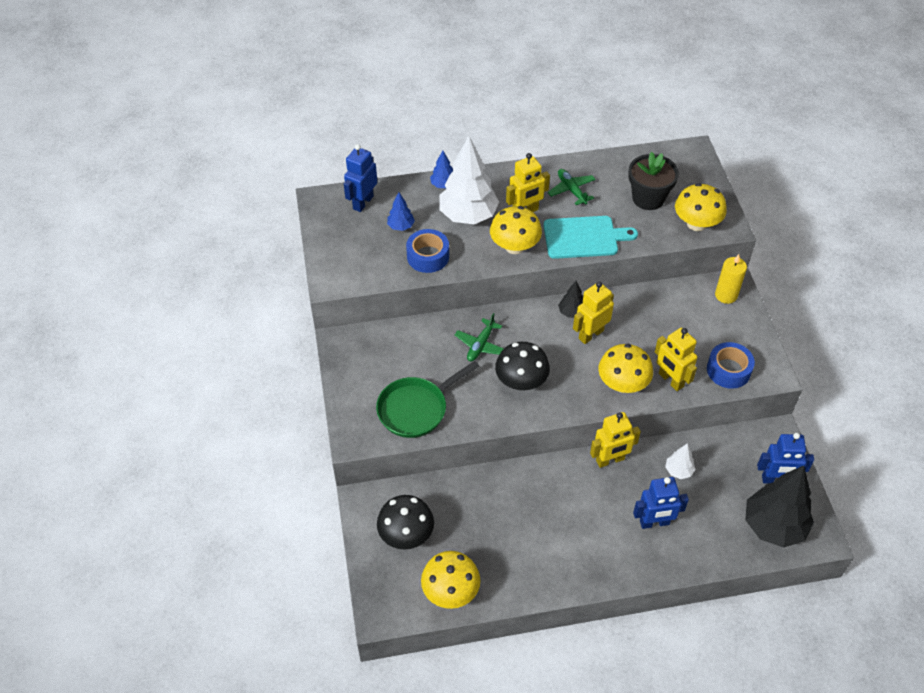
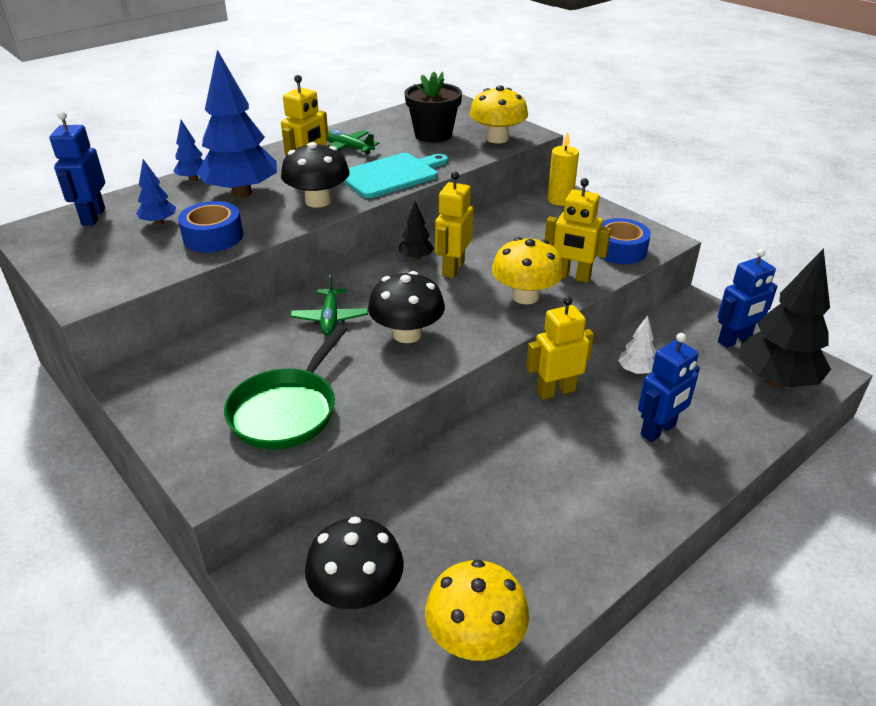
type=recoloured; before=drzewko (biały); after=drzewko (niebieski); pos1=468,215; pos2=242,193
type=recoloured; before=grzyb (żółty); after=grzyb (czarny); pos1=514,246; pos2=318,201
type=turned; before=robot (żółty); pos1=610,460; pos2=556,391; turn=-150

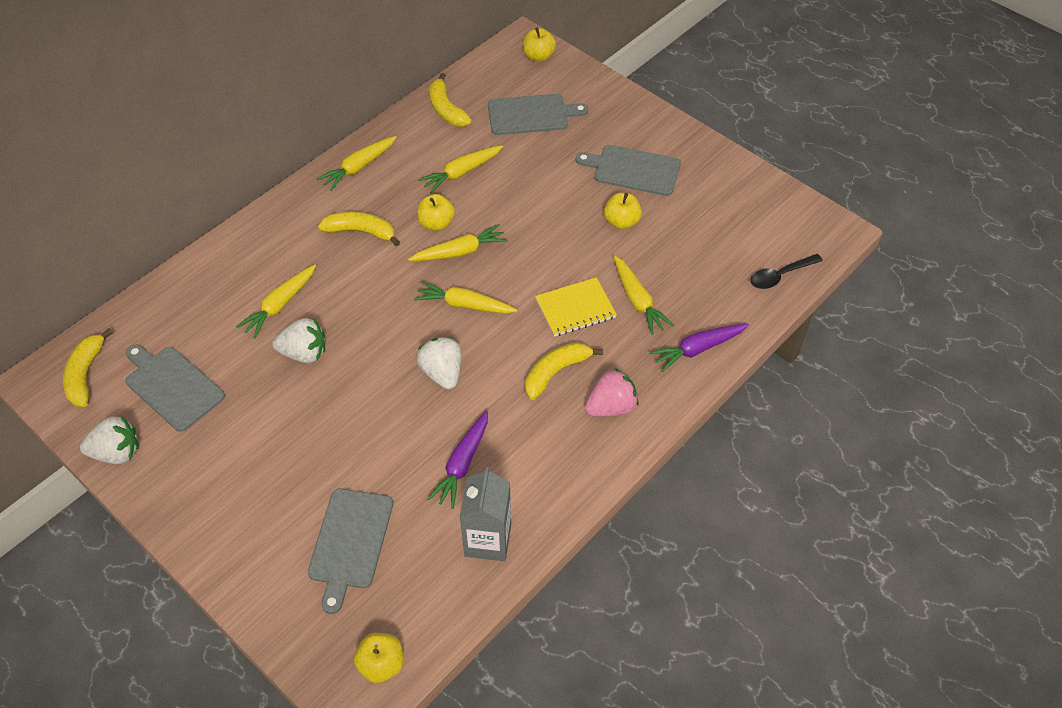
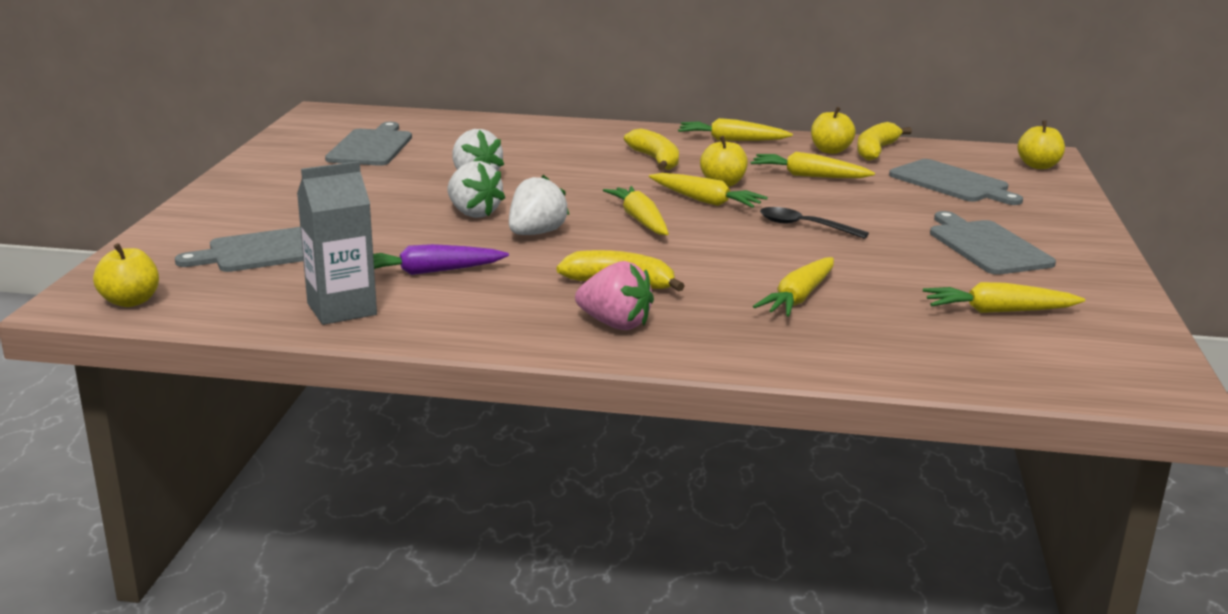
type=moved; before=jabłko (żółty); pos1=621,222; pos2=830,151
type=moved; before=łyżka (czarny); pos1=780,275; pos2=805,226
type=moved; before=marchewka (żółty); pos1=280,305; pos2=998,311
type=removed; before=zeszyt (żółty); pos1=575,308
type=removed; before=marchewka (fioletowy); pos1=698,349
type=removed; before=banan (żółty); pos1=85,374
type=moved; before=truskawka (biały); pos1=117,452; pos2=473,213

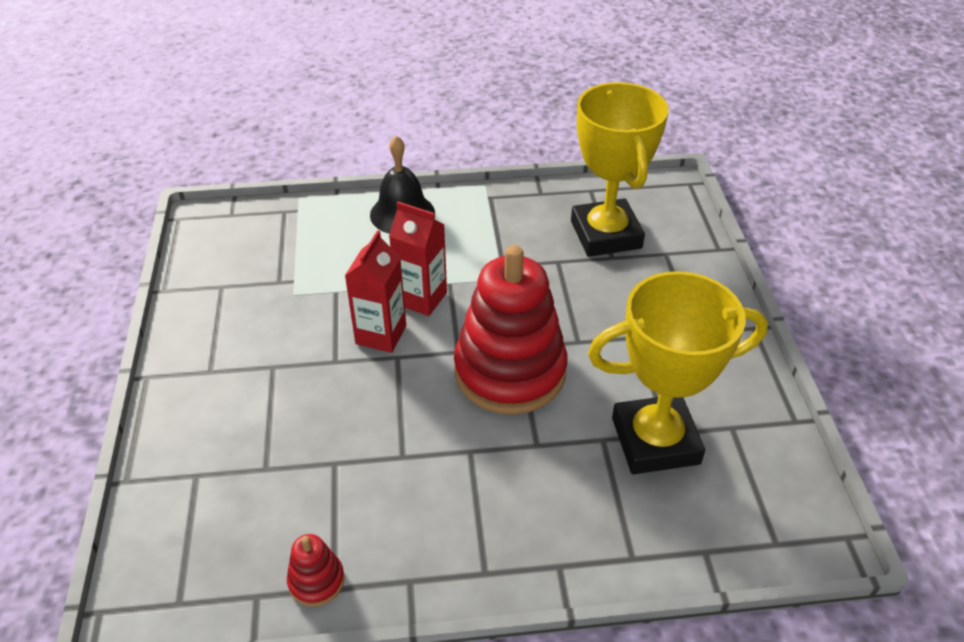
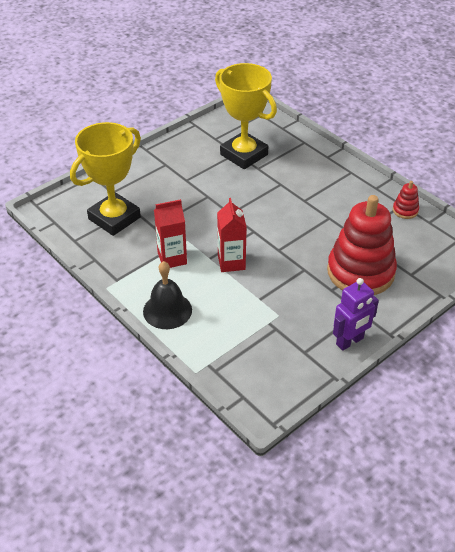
type=moved; before=karton mleka (czerwony); pos1=381,335; pos2=172,258
type=moved; before=zabawka nakładanka (czerwony); pos1=510,371; pos2=360,272
type=added; after=robot (fioletowy); pos2=350,341

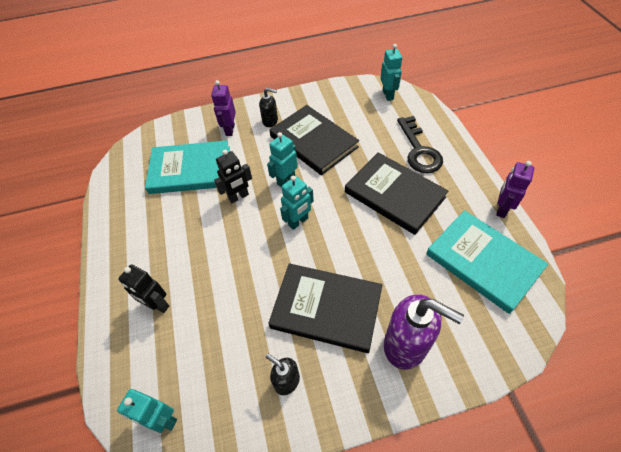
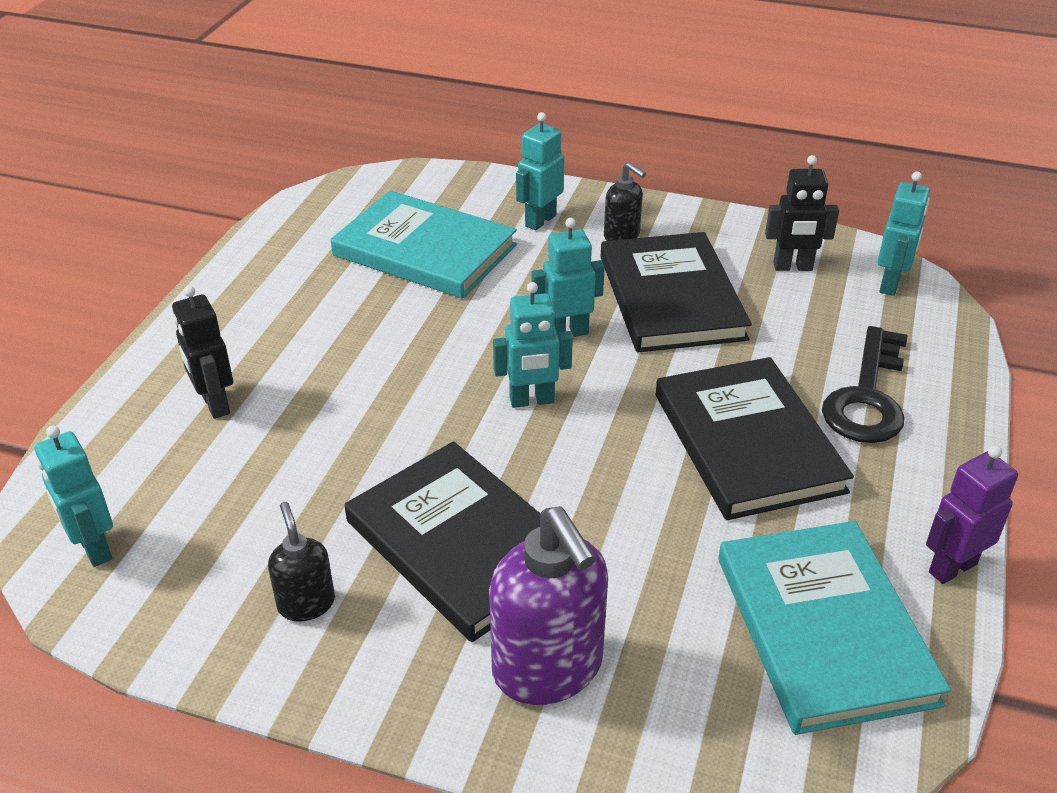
type=recoloured; before=robot (fioletowy); after=robot (turkusowy); pos1=230,130; pos2=540,220
type=moved; before=robot (czarny); pos1=238,197; pos2=792,267

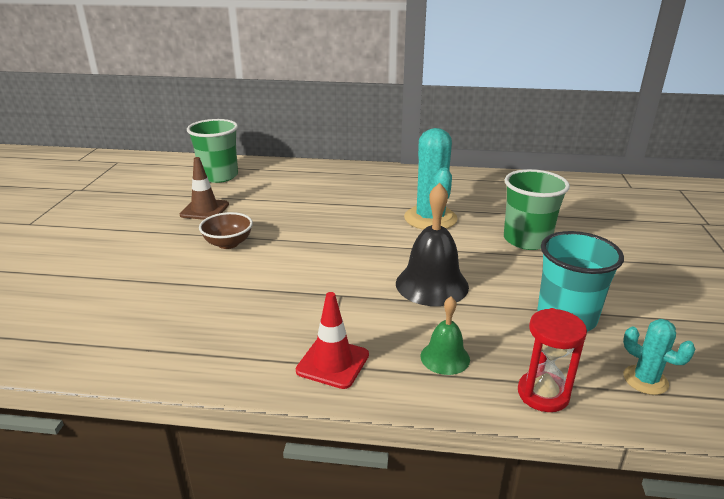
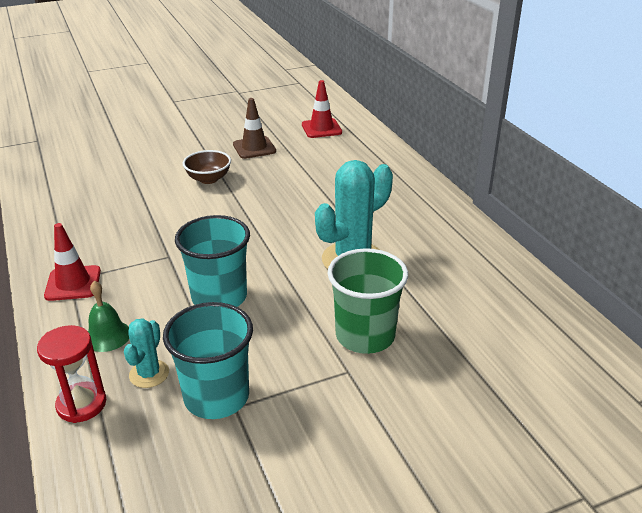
type=replaced; before=szklanka (zielony); after=pachołek (czerwony); pos1=219,176; pos2=321,128
type=replaced; before=dzwonek (czarny); after=szklanka (turkusowy); pos1=432,284; pos2=219,297
type=moved; before=kaktus (turkusowy); pos1=645,380; pos2=149,374

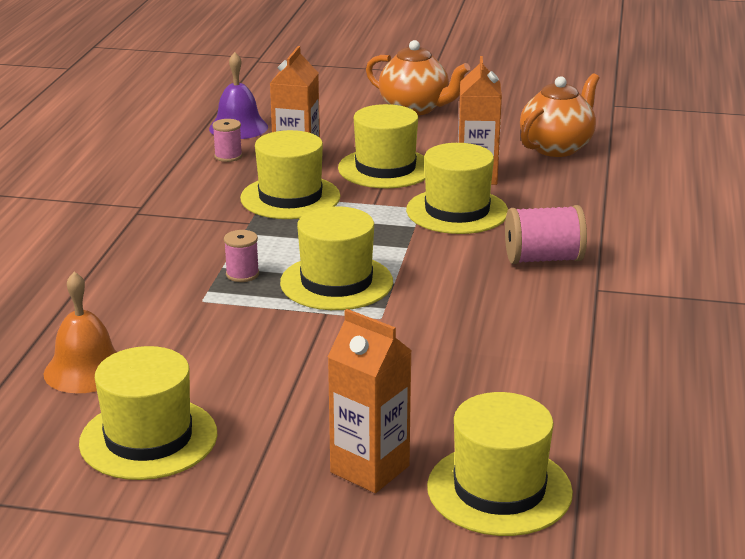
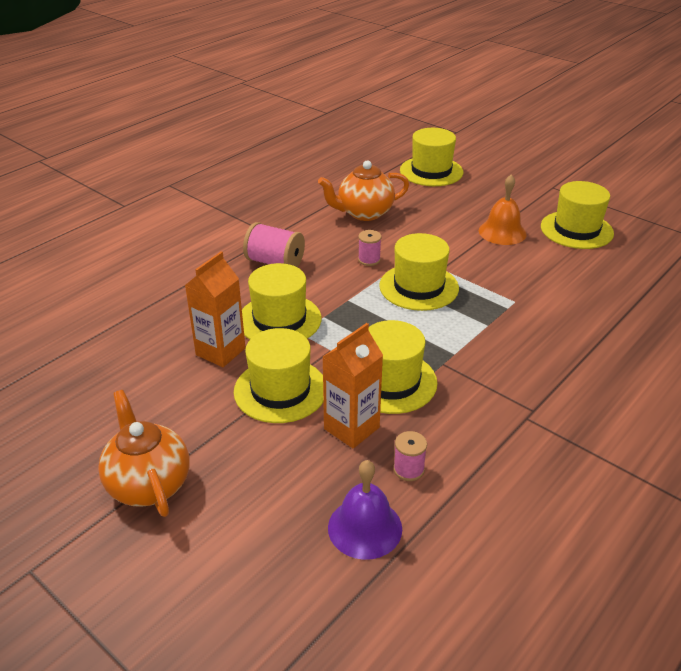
type=moved; before=imbryk (pomarańczowy); pos1=557,147; pos2=364,213
type=moved; before=szpulka (różowy); pos1=242,274; pos2=369,260
type=moved; before=dzwonek (pomarańczowy); pos1=86,370; pos2=502,232
type=removed; before=karton mleka (pomarańczowy); pos1=370,469

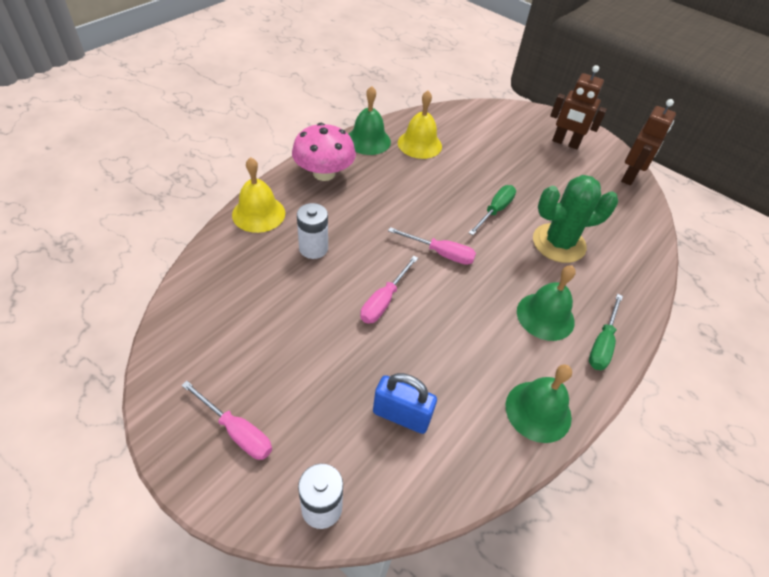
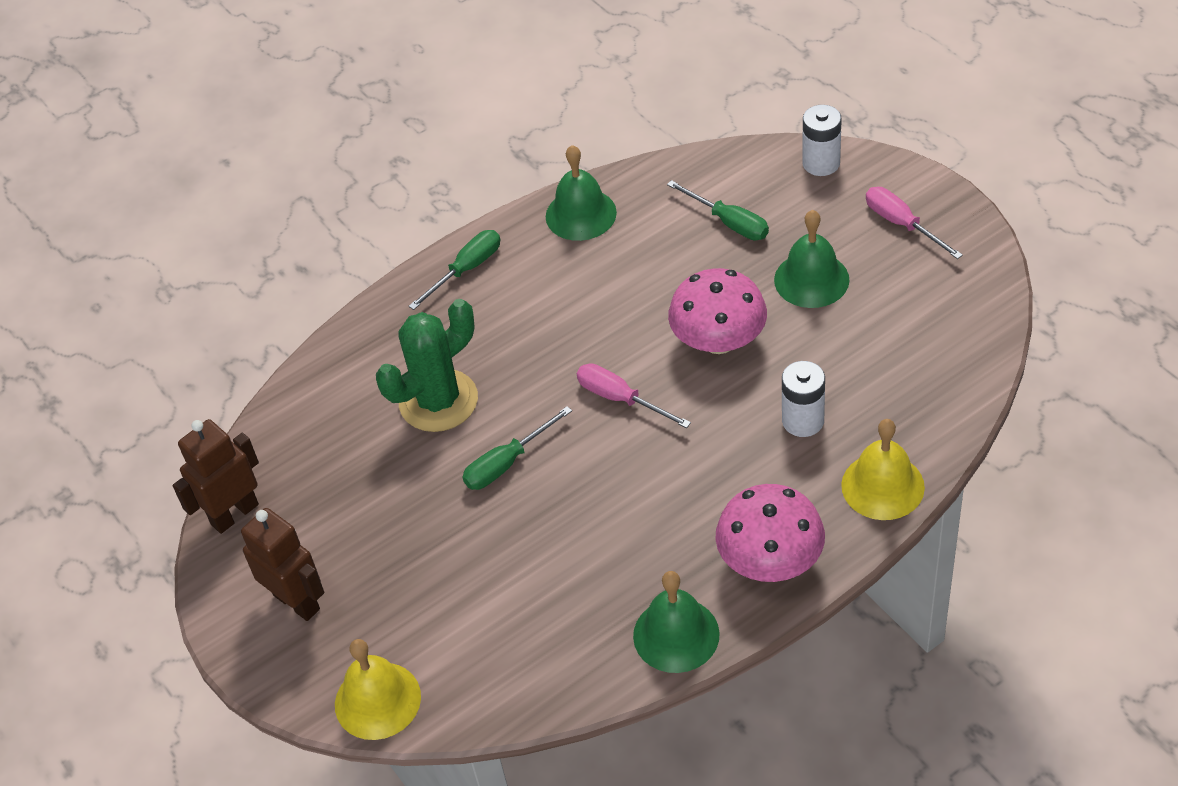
type=moved; before=dzwonek (żółty); pos1=419,144; pos2=377,700
type=turned; before=kaktus (zielony); pos1=558,243; pos2=438,401; turn=-45
type=replaced; before=śrubokręt (różowy); after=grzyb (różowy); pos1=384,301; pos2=718,340
type=moved; before=dzwonek (zielony); pos1=545,316; pos2=811,279
type=replaced; before=kłódka (niebieski); after=śrubokręt (zielony); pos1=401,415; pos2=729,223

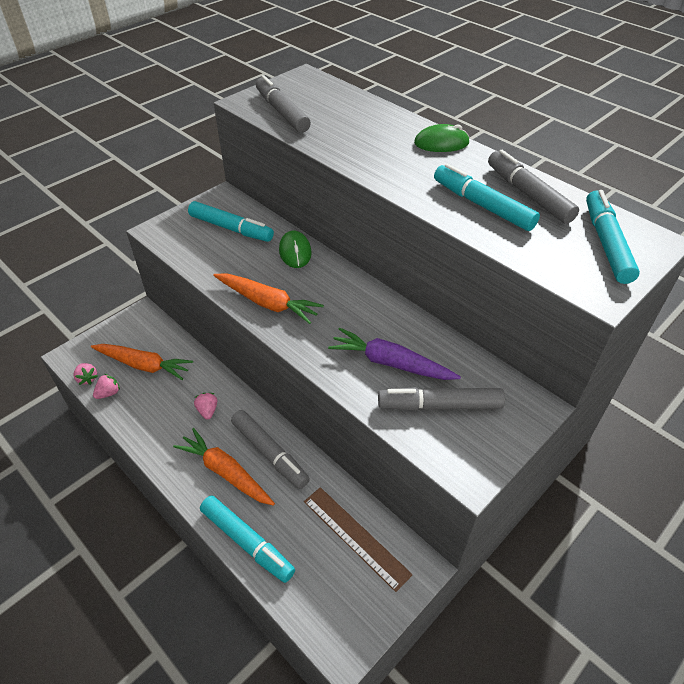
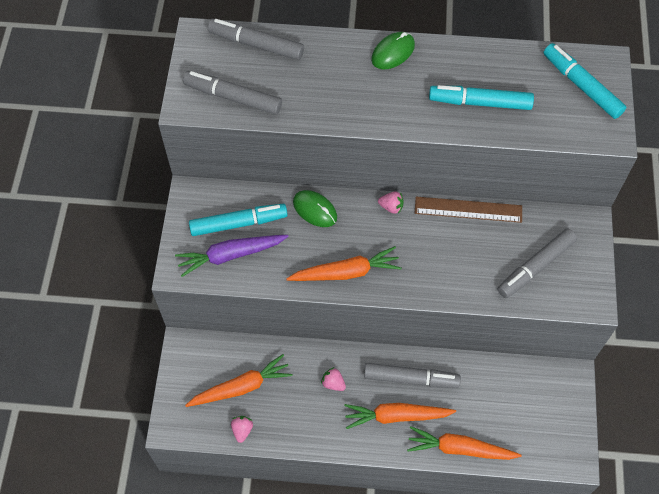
type=moved; before=flamaster (szary); pos1=528,194; pos2=256,44
type=moved; before=marchewka (fioletowy); pos1=390,363; pos2=230,255
type=moved; before=truskawka (różowy); pos1=87,379; pos2=391,207
type=moved; before=linijka (brązowy); pos1=356,536; pos2=468,209
type=replaced; before=flamaster (turkusowy); after=marchewka (pomarańczowy); pos1=247,542; pos2=460,448

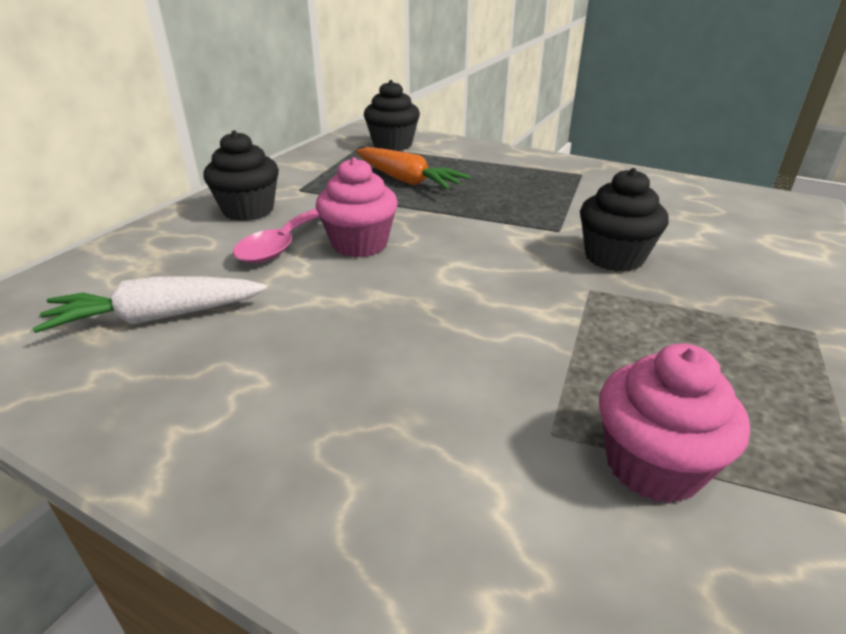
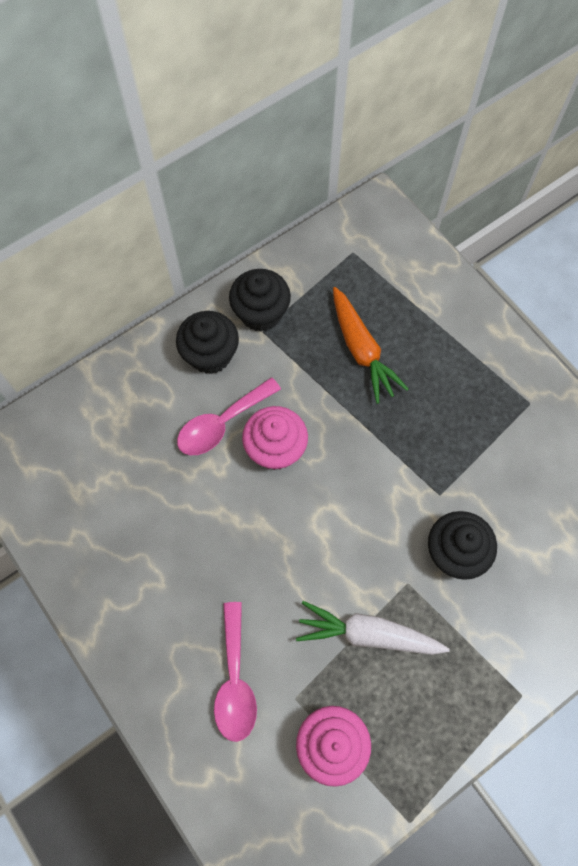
type=moved; before=muffinka (czarny); pos1=392,145; pos2=260,313
type=moved; before=marchewka (biały); pos1=156,317; pos2=367,634
type=added; after=łyżka (różowy); pos2=235,681

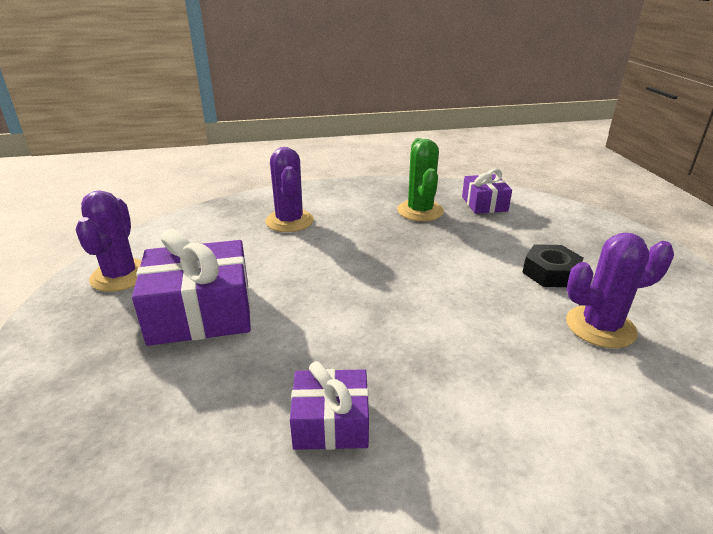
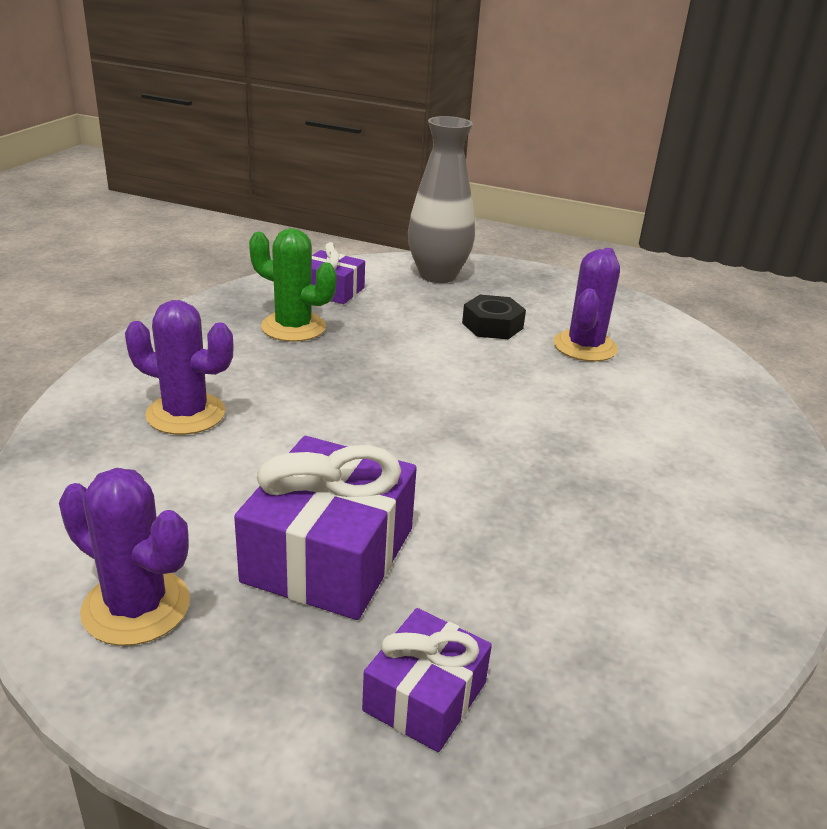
type=moved; before=prezent (fioletowy); pos1=331,422; pos2=425,696
type=added; after=wazon (szary); pos2=437,275

